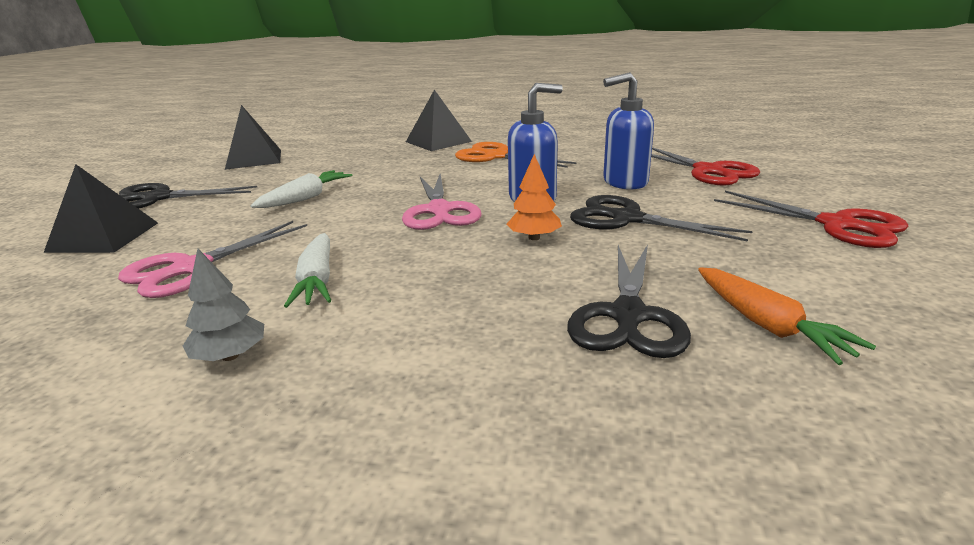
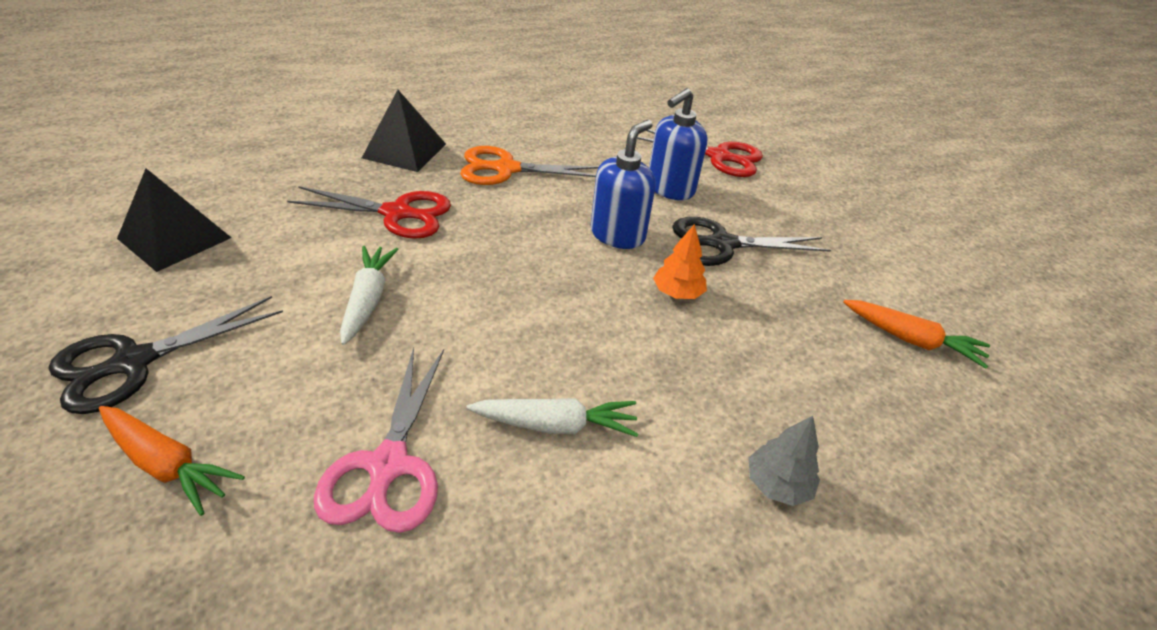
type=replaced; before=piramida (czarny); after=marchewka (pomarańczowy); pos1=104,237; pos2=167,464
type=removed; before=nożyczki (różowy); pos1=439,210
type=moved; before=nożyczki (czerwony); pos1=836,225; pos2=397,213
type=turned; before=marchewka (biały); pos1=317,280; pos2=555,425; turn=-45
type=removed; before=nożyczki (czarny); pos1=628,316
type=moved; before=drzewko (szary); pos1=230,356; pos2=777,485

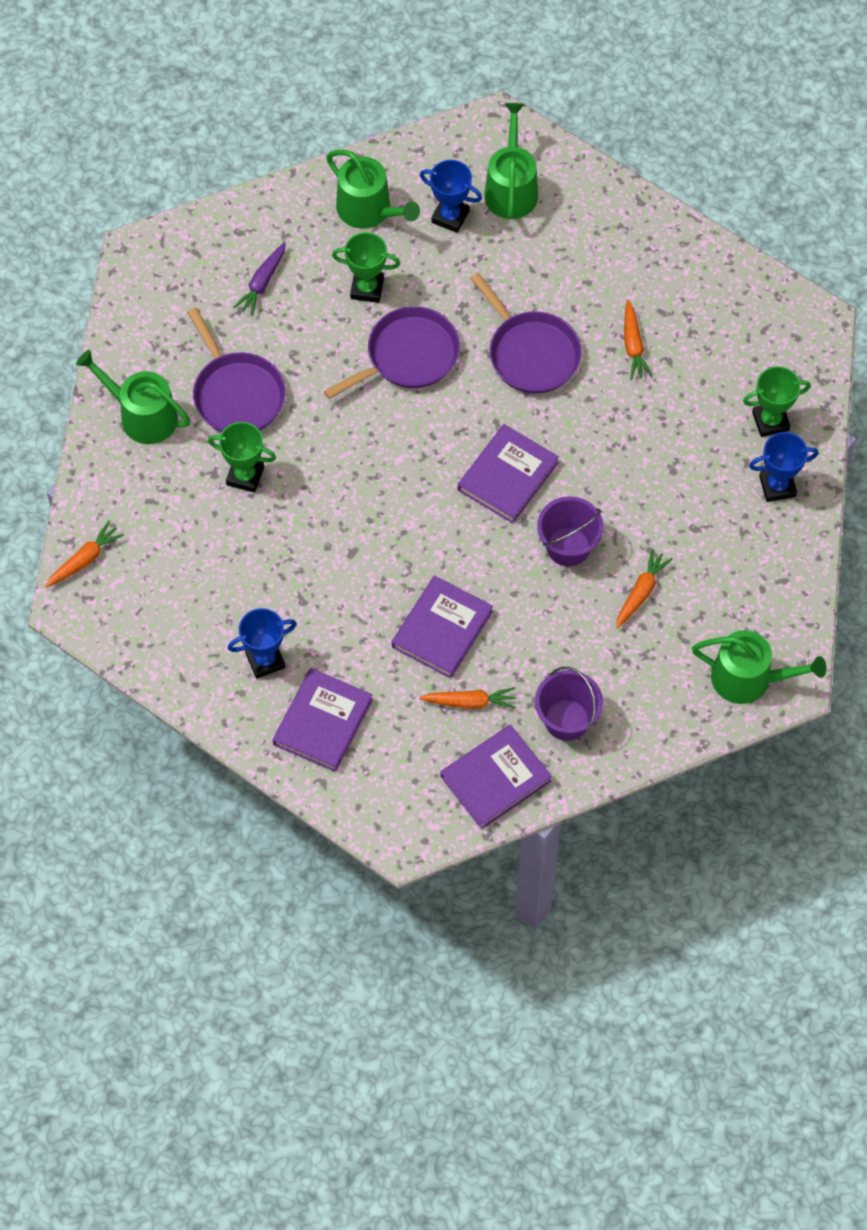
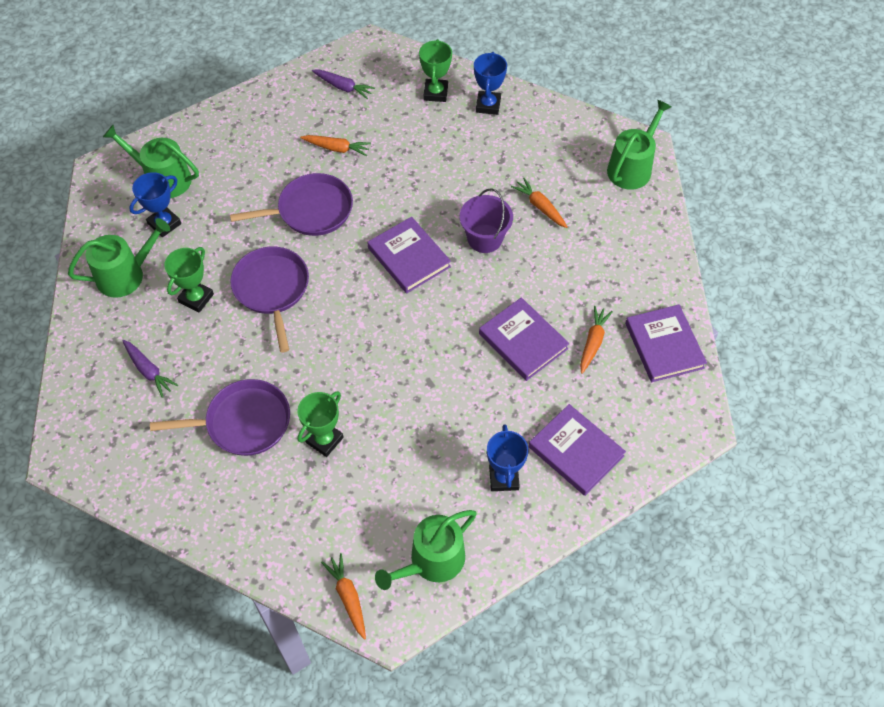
type=moved; before=konewka (zielony); pos1=142,415; pos2=431,561
type=removed; before=wiadro (fioletowy); pos1=566,720
type=added; after=marchewka (fioletowy); pos2=343,87

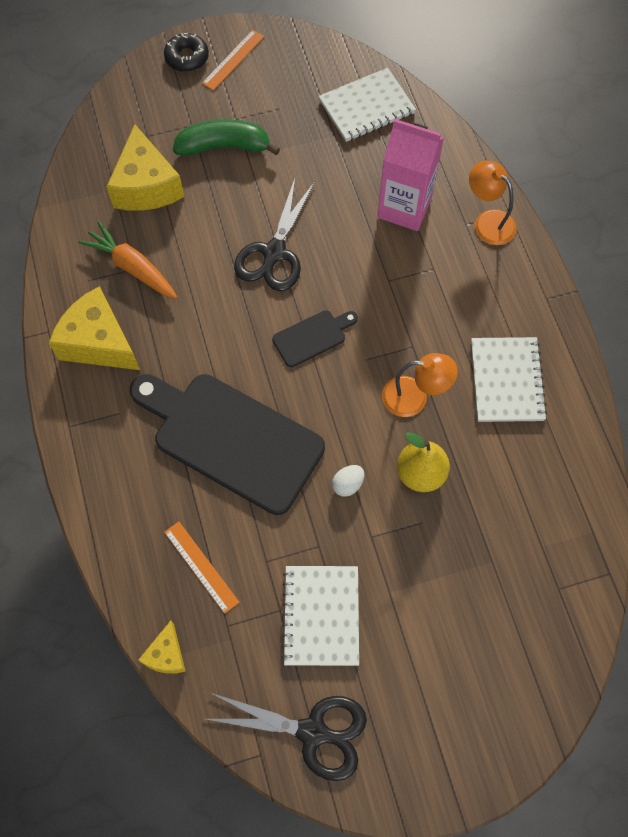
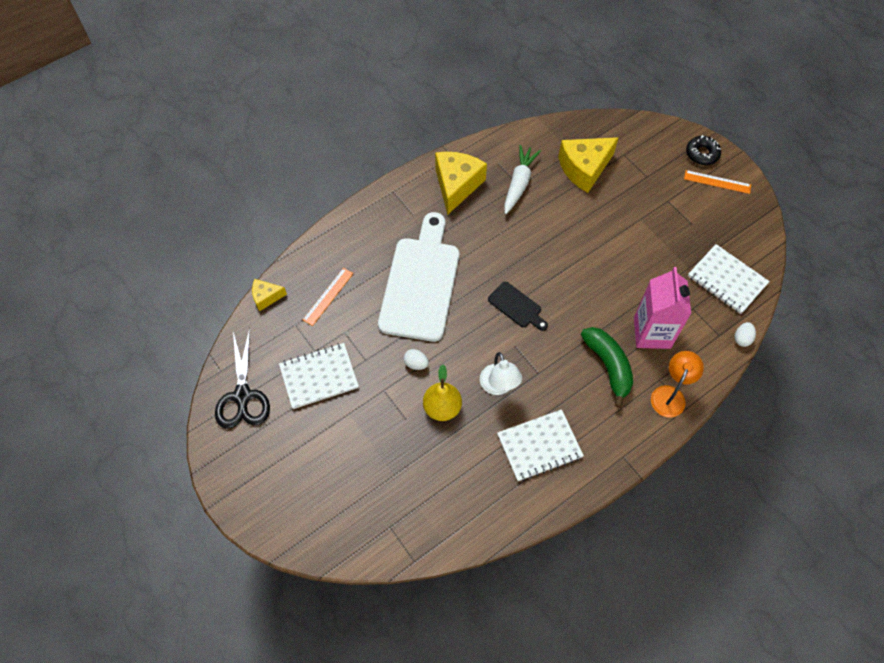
type=moved; before=banan (zielony); pos1=224,147; pos2=608,366
type=removed; before=nożyczki (czarny); pos1=274,253
type=recoloured; before=marchewka (pomarańczowy); after=marchewka (biały); pos1=132,267; pos2=519,183
type=recoloured; before=lampka (pomarańczowy); after=lampka (biały); pos1=414,397; pos2=499,386
type=recoloured; before=deska do krojenia (czarny); after=deska do krojenia (biały); pos1=231,438; pos2=421,283
type=added; after=jajko (biały); pos2=742,338

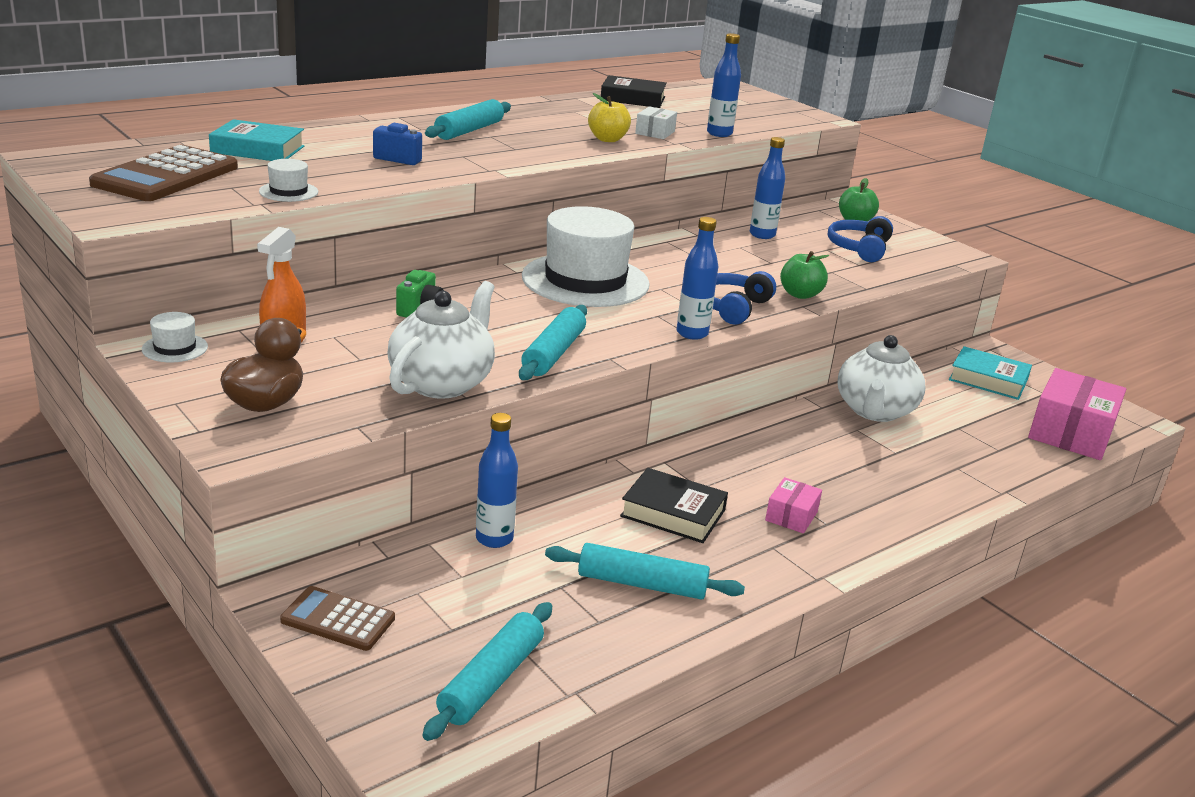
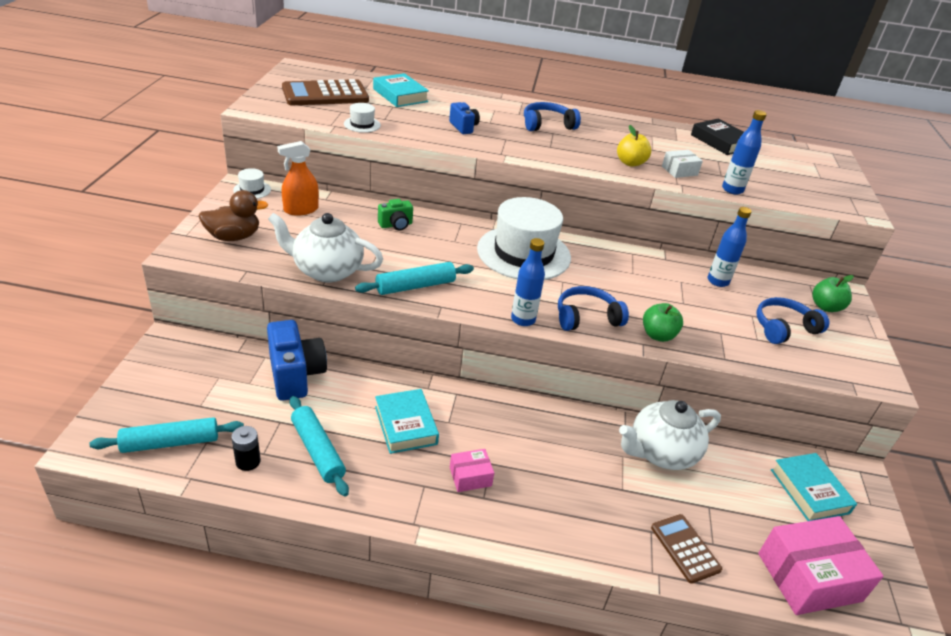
type=replaced; before=wałek do ciasta (turkusowy); after=słuchawki (niebieski); pos1=469,130; pos2=547,125
type=turned; before=imbryk (biały); pos1=442,383; pos2=326,270; turn=-150
type=replaced; before=butelka (niebieski); after=aparat fotograficzny (niebieski); pos1=494,539; pos2=295,375
type=recoloured; before=książka (czarny); after=książka (turkusowy); pos1=673,513; pos2=405,425
type=moved; before=kalkulator (brązowy); pos1=338,619; pos2=685,548
type=added; after=bateria (czarny); pos2=248,461

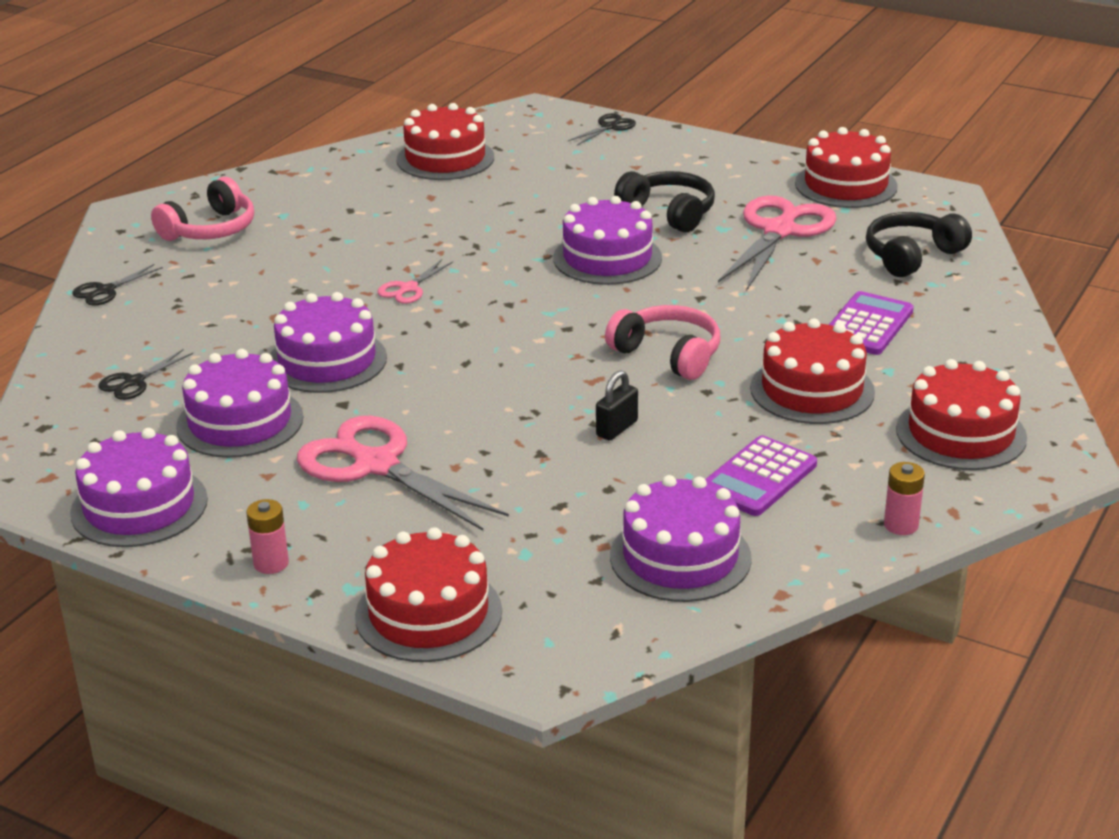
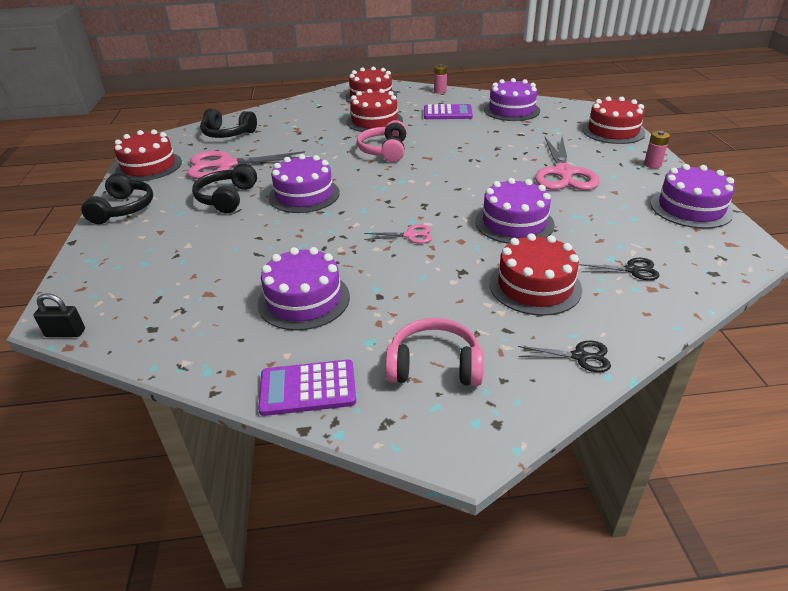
type=moved; before=tort (czerwony); pos1=445,158; pos2=535,286
type=removed; before=nożyczki (czarny); pos1=609,127
type=moved; before=kalkulator (fioletowy); pos1=867,325; pos2=308,388
type=moved; before=tort (fioletowy); pos1=240,422; pos2=304,300
type=moved; before=kłódka (czarny); pos1=616,428; pos2=65,333
type=added; after=słuchawki (czarny); pos2=123,209

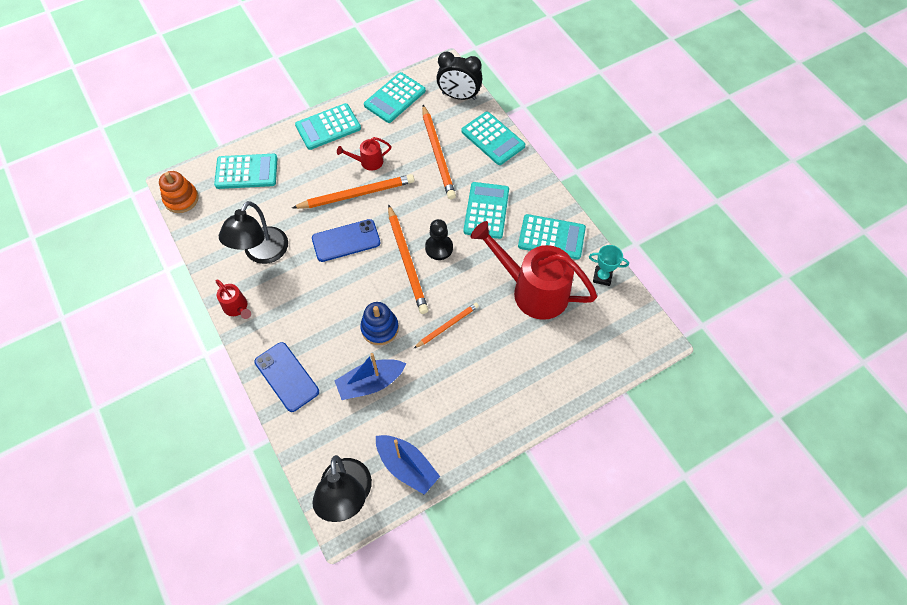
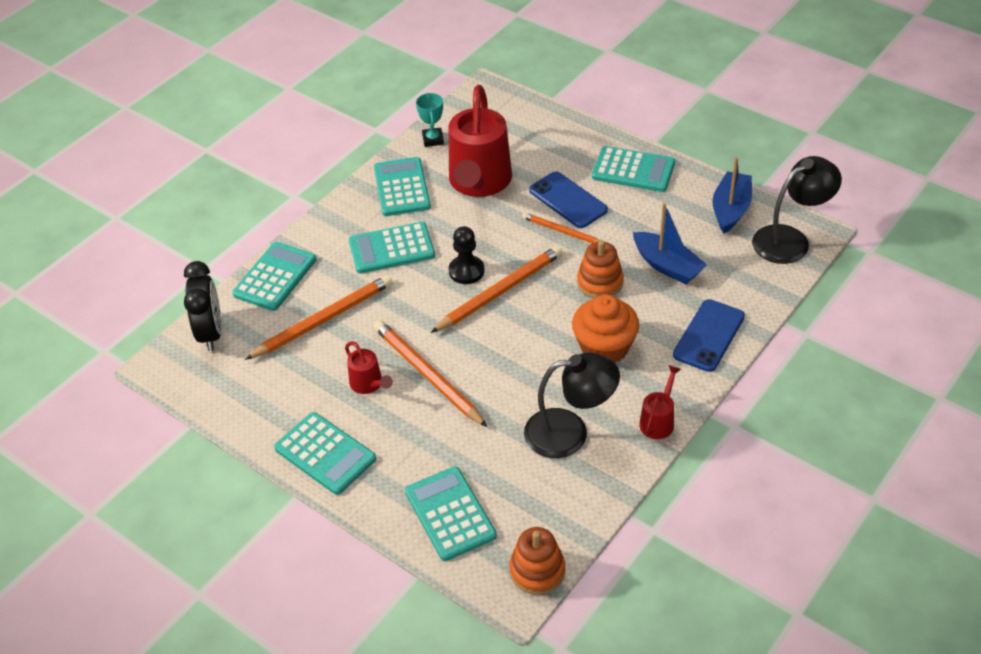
type=moved; before=kalkulator (turkusowy); pos1=395,98; pos2=633,170
type=moved; before=telefon (niebieski); pos1=346,240; pos2=568,200
type=recoloured; before=zabawka nakładanka (niebieski); after=zabawka nakładanka (pomarańczowy); pos1=380,328; pos2=600,282
type=added; after=muffinka (pomarańczowy); pos2=604,347

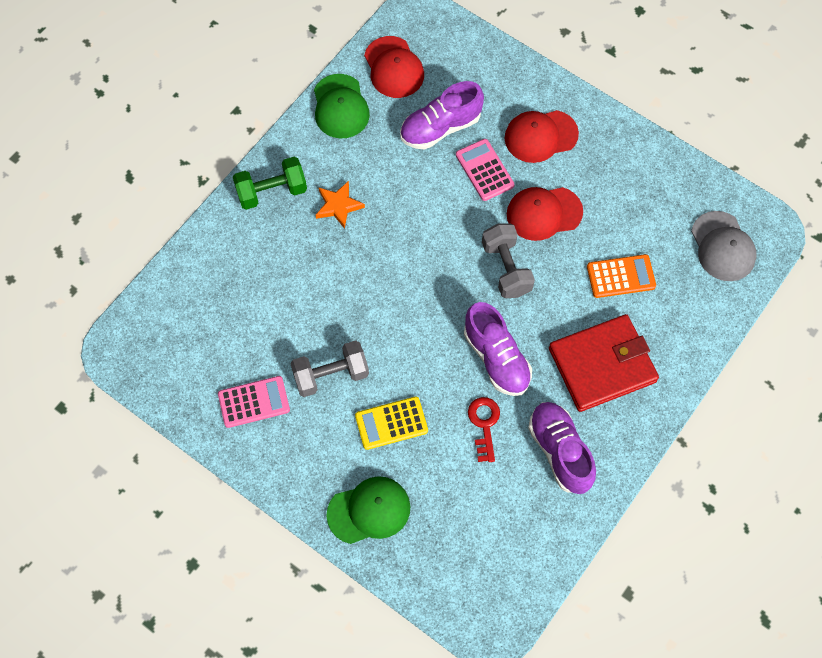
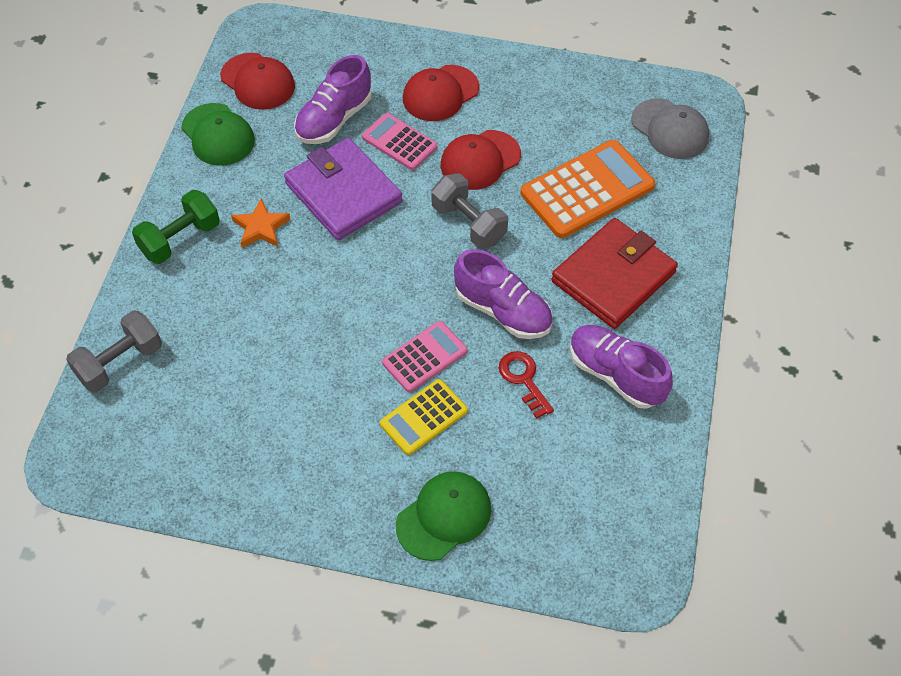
type=resized; before=kalkulator (pomarańczowy); pos1=621,276; pos2=587,190; scale=1.71
type=moved; before=hantel (szary); pos1=331,375; pos2=120,362
type=moved; before=kalkulator (różowy); pos1=254,402; pos2=425,357
type=added; after=portfel (fioletowy); pos2=343,193

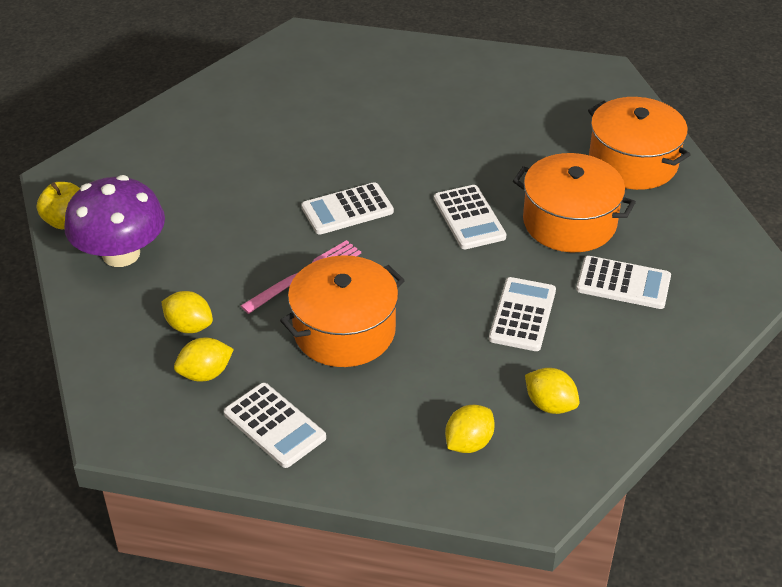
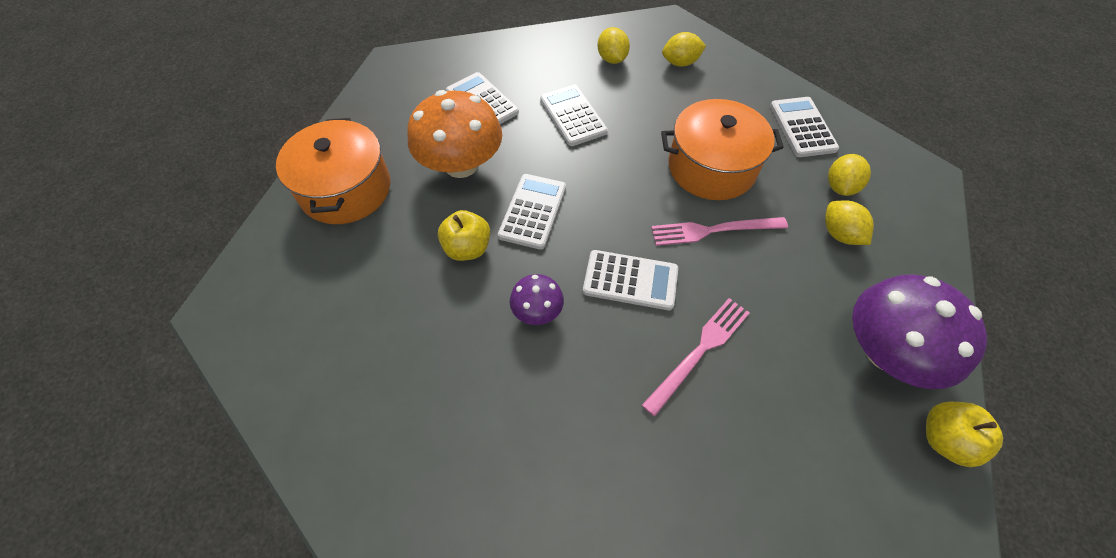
type=replaced; before=garnek (pomarańczowy); after=grzyb (pomarańczowy); pos1=569,222; pos2=461,164
type=turned; before=kalkulator (biały); pos1=522,315; pos2=573,116; turn=105
type=turned; before=cytryna (żółty); pos1=205,374; pos2=840,187; turn=-75
type=added; after=jabłko (żółty); pos2=467,248
type=added; after=grzyb (fioletowy); pos2=537,311
type=added; after=widelec (różowy); pos2=699,351

